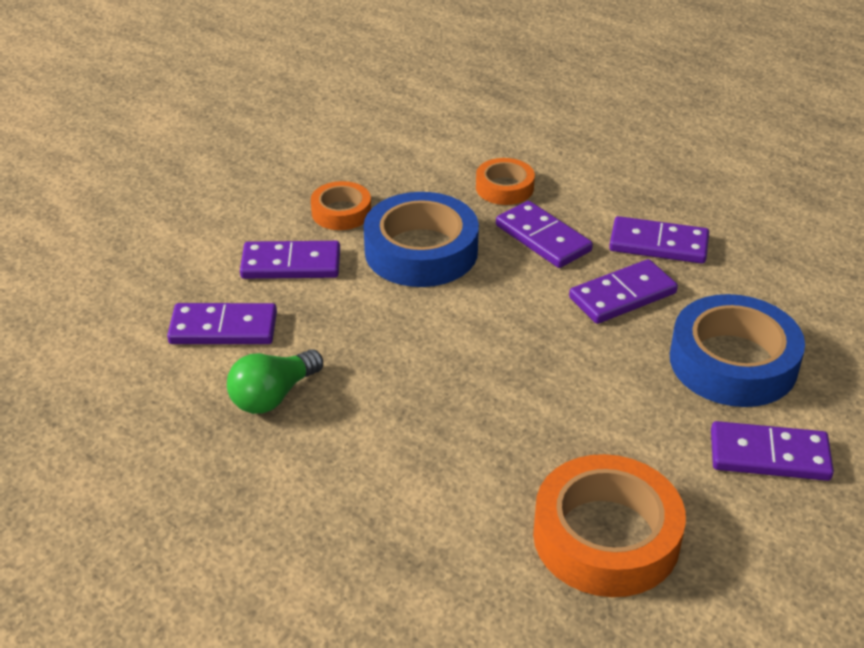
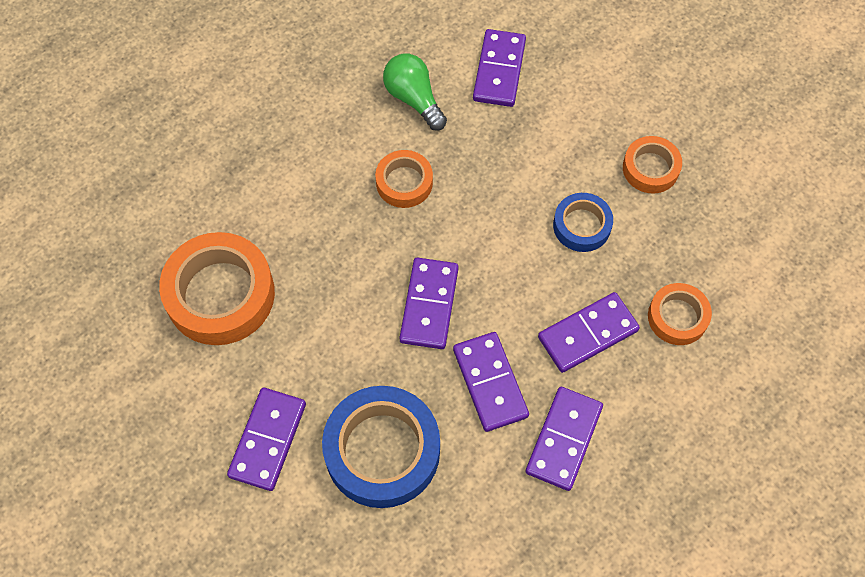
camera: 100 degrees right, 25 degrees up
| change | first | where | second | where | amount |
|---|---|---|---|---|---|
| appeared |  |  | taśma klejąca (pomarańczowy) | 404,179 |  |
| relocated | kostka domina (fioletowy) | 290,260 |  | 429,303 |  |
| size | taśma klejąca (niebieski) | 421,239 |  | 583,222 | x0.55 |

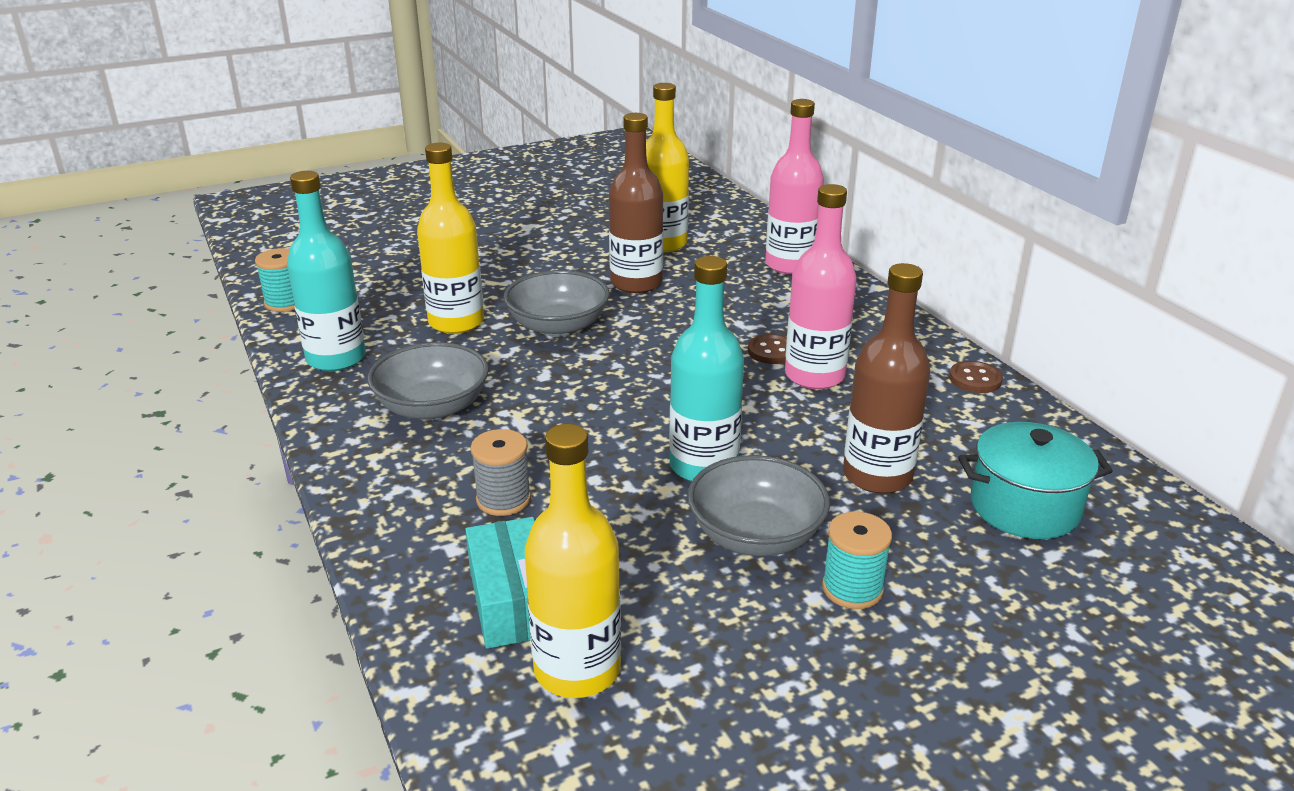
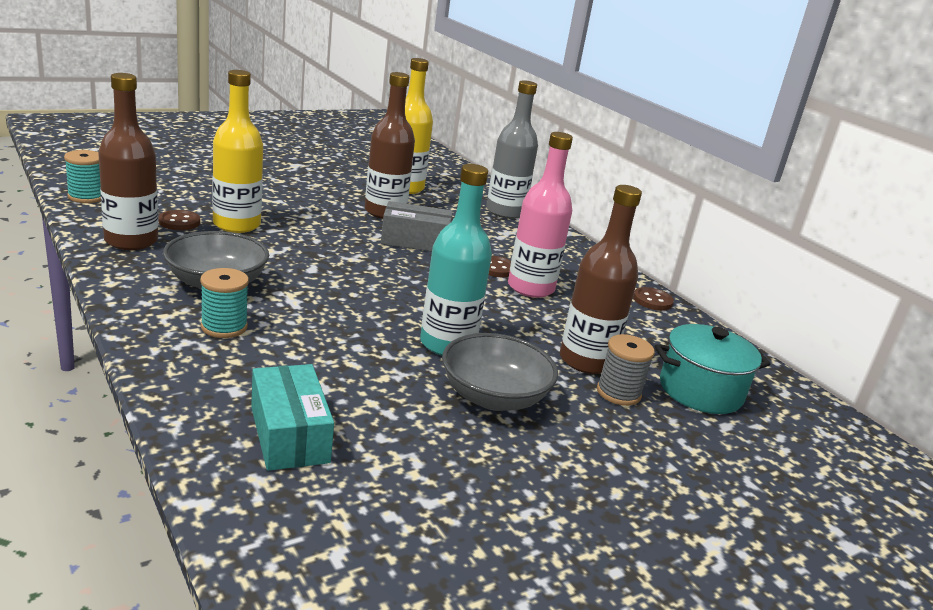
camera: 10 degrees left, 5 degrees down
| change | first | where | second | where | amount |
|---|---|---|---|---|---|
| missing | miska (szary) | 556,303 |  |  |  |
| missing | butelka (żółty) | 573,561 |  |  |  |
| appeared |  |  | guzik (brązowy) | 179,220 |  |
| appeared |  |  | pudełko (szary) | 417,226 |  |
| relocated | szpulka (szary) | 501,472 |  | 626,370 |  |
| relocated | szpulka (turkusowy) | 857,560 |  | 224,303 |  |
| colour | butelka (turkusowy) | 326,271 | butelka (brązowy) | 128,161 |  |
| colour | butelka (różowy) | 794,187 | butelka (szary) | 512,149 |  |

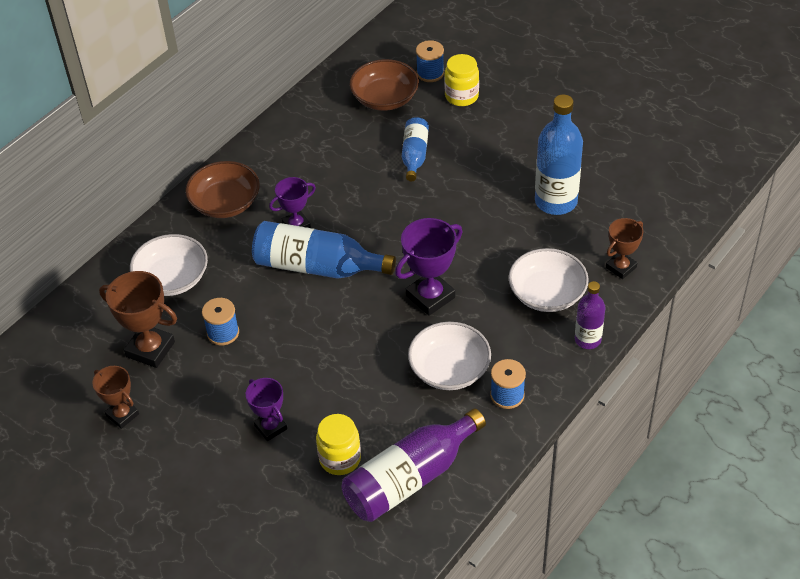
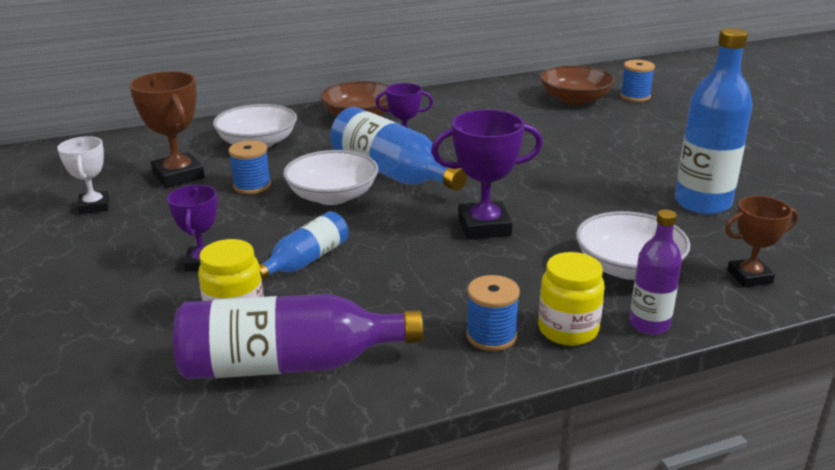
camera: 30 degrees right, 20 degrees down
| change | first | where | second | where | amount |
|---|---|---|---|---|---|
| relocated | butelka (niebieski) | 415,149 |  | 303,246 |  |
| relocated | miska (biały) | 449,356 |  | 331,177 |  |
| relocated | słoik (żółty) | 461,80 |  | 571,299 |  |
| colour | puchar (brązowy) | 115,397 | puchar (biały) | 83,175 |  |

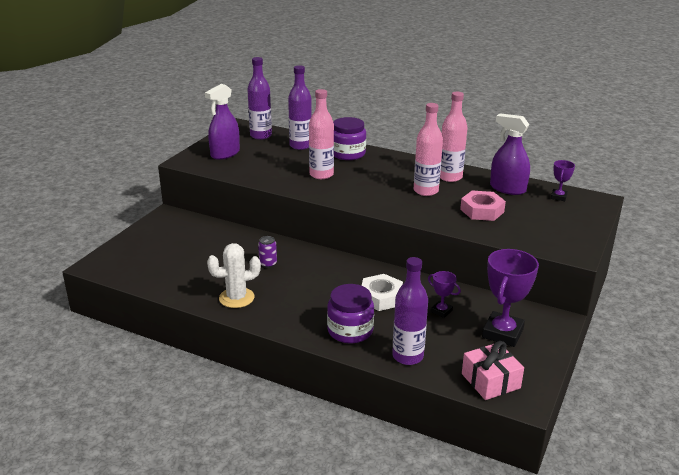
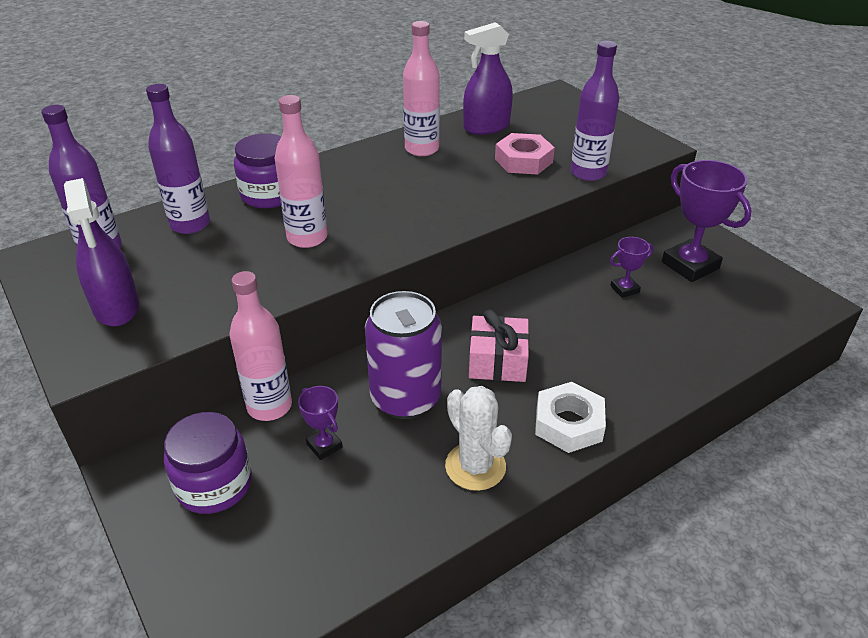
camera: 60 degrees left, 10 degrees up
| change | first | where | second | where | amount |
|---|---|---|---|---|---|
| relocated | słoik (fioletowy) | 350,313 |  | 208,463 |  |
| relocated | nakrętka (biały) | 382,292 |  | 570,417 |  |
| relocated | butelka (fioletowy) | 410,311 |  | 595,111 |  |
| relocated | butelka (różowy) | 428,149 |  | 261,346 |  |
| relocated | prezent (różowy) | 493,370 |  | 499,345 |  |
| relocated | puchar (fioletowy) | 563,180 |  | 320,423 |  |
| spun | kaktus (biały) | 234,275 |  | 478,438 | 45 degrees counterclockwise |
| size | puszka (fioletowy) | 267,252 |  | 403,355 | x2.37 |

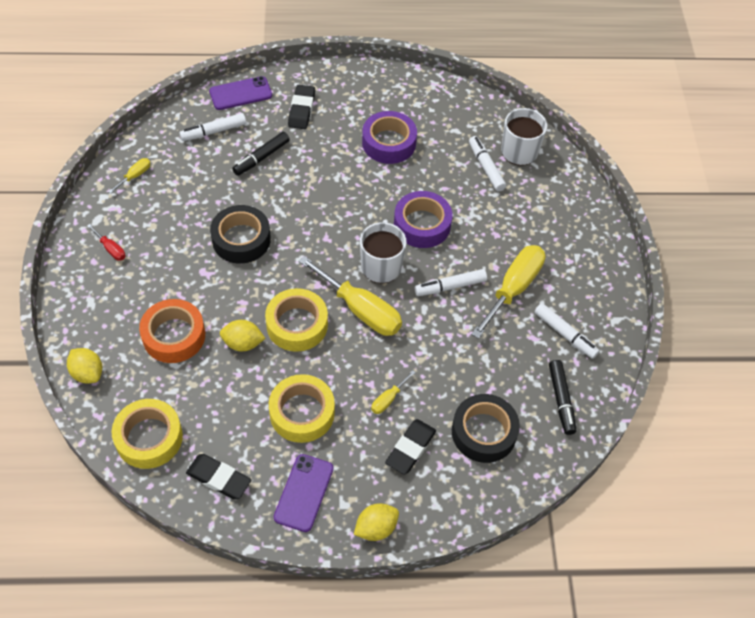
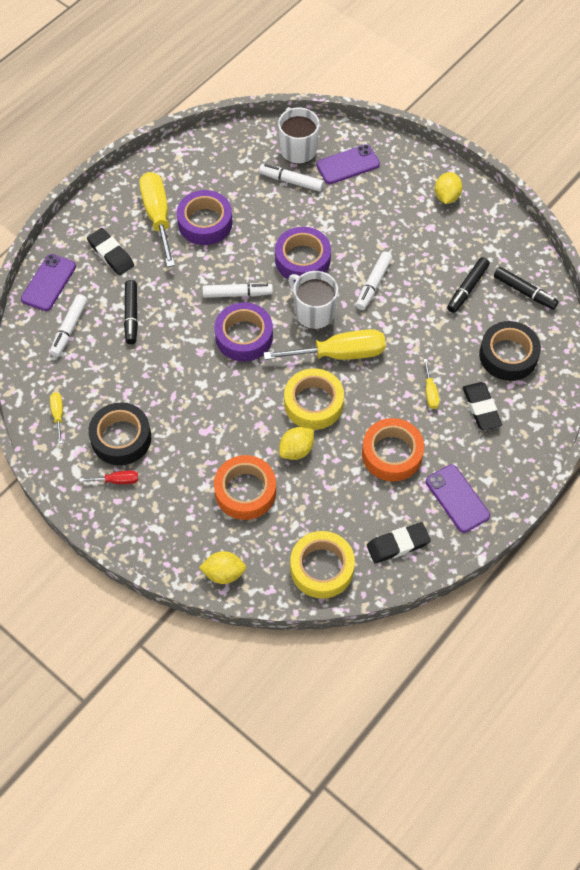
camera: 45 degrees left, 5 degrees up
| change | first | where | second | where | amount |
|---|---|---|---|---|---|
| appeared |  |  | taśma klejąca (fioletowy) | 243,332 |  |
| appeared |  |  | telefon (fioletowy) | 348,164 |  |
| appeared |  |  | flamaster (czarny) | 468,285 |  |
| relocated | taśma klejąca (czarny) | 240,234 |  | 119,433 |  |
| relocated | cytryna (żółty) | 376,522 |  | 449,188 |  |
| relocated | śrubokręt (żółty) | 508,292 |  | 157,219 |  |
| relocated | flamaster (biały) | 567,331 |  | 237,290 |  |
| colour | taśma klejąca (żółty) | 302,408 | taśma klejąca (pomarańczowy) | 393,449 |  |

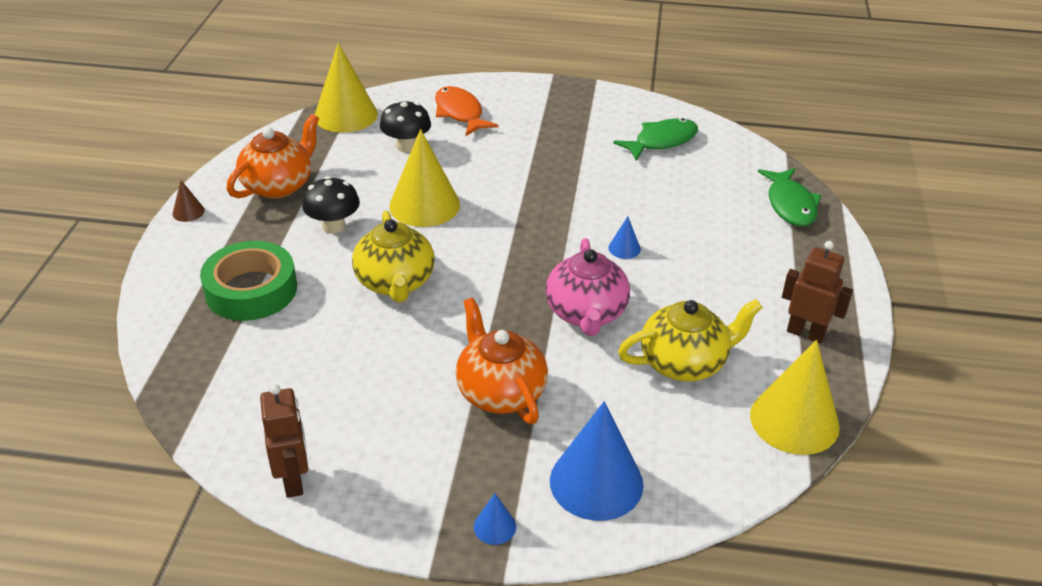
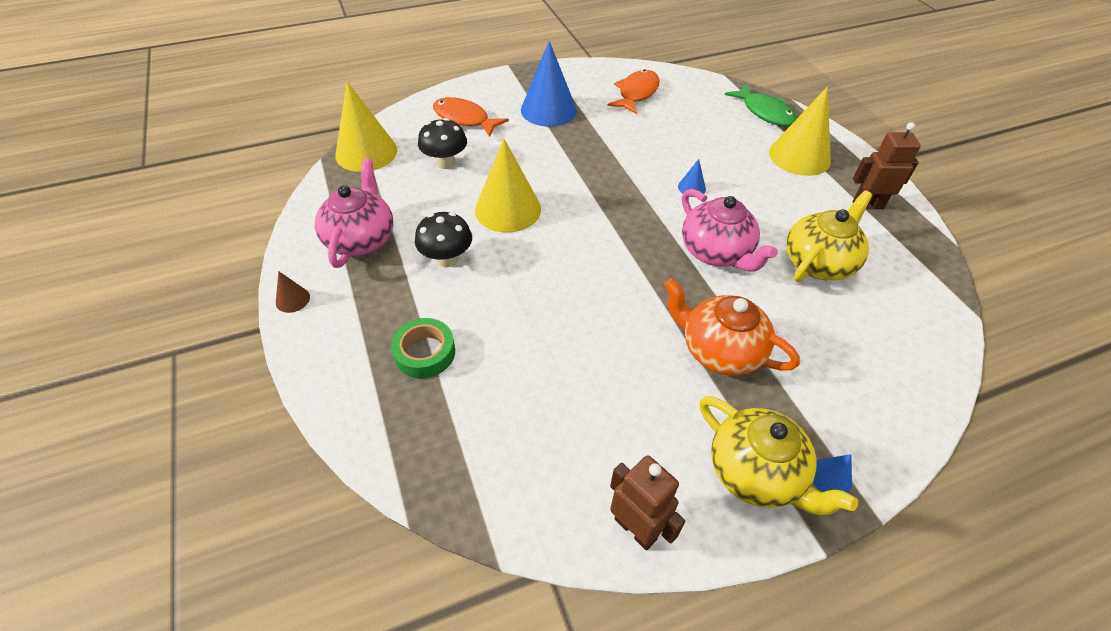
camera: 30 degrees left, 10 degrees up
| change | first | where | second | where | amount |
|---|---|---|---|---|---|
| relocated | imbryk (żółty) | 393,257 |  | 779,455 |  |
| relocated | stożek (niebieski) | 596,461 |  | 549,84 |  |
| relocated | stożek (żółty) | 795,397 |  | 800,131 |  |
| colour | imbryk (pomarańczowy) | 273,156 | imbryk (różowy) | 354,213 |  |
| colour | ryba (zielony) | 655,139 | ryba (pomarańczowy) | 634,91 |  |
| size | taśma klejąca (zielony) | 248,281 |  | 423,348 | x0.64 |

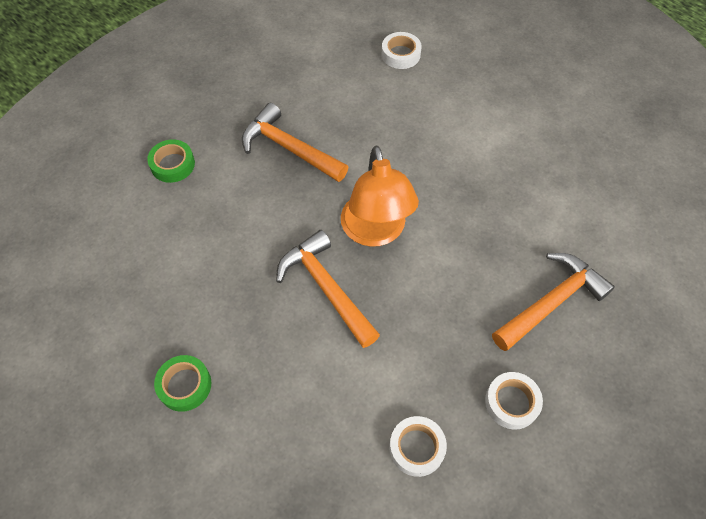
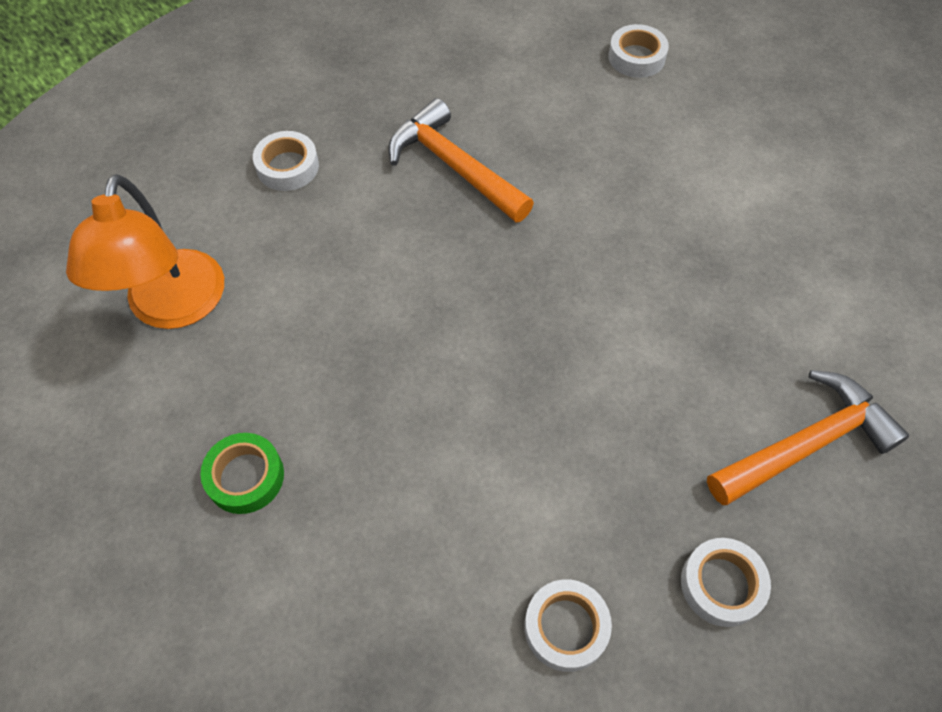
camera: 10 degrees right, 0 degrees up
| change | first | where | second | where | amount |
|---|---|---|---|---|---|
| missing | młotek (pomarańczowy) | 328,289 |  |  |  |
| relocated | lampka (pomarańczowy) | 380,196 |  | 145,251 |  |
| colour | taśma klejąca (zielony) | 171,161 | taśma klejąca (biały) | 286,161 |  |

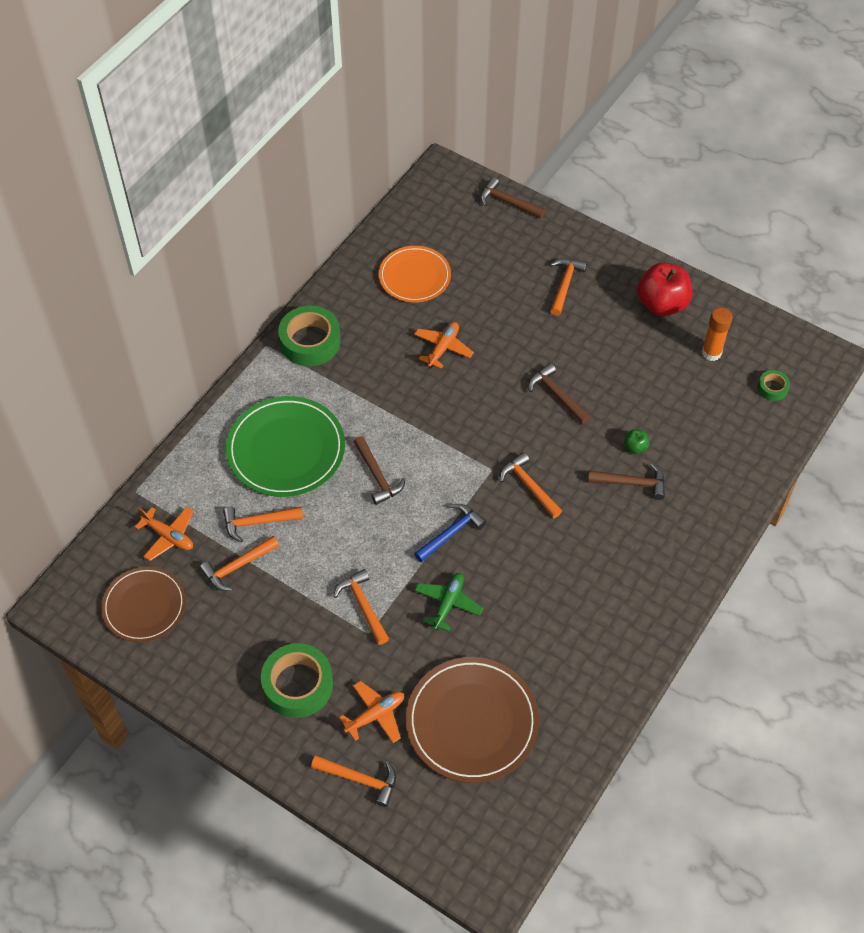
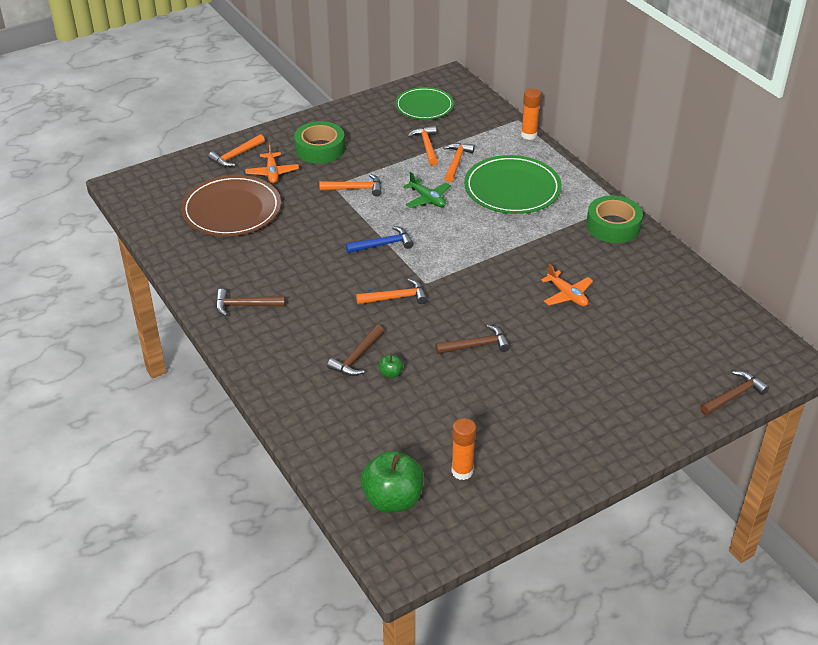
camera: 115 degrees right, 15 degrees down
| change | first | where | second | where | amount |
|---|---|---|---|---|---|
| missing | samolot (pomarańczowy) | 164,534 |  |  |  |
| missing | talerz (pomarańczowy) | 415,274 |  |  |  |
| missing | młotek (pomarańczowy) | 568,287 |  |  |  |
| missing | jabłko (czerwony) | 664,289 |  |  |  |
| appeared |  |  | klej w sztyfcie (pomarańczowy) | 531,114 |  |
| relocated | młotek (brązowy) | 380,470 |  | 250,302 |  |
| relocated | samolot (zielony) | 449,602 |  | 427,190 |  |
| exchanged | taśma klejąca (zielony) | 773,385 | jabłko (zielony) | 392,482 |  |
| colour | talerz (brązowy) | 143,604 | talerz (zielony) | 424,103 |  |
| spun | młotek (niebieski) | 450,533 |  | 380,239 | 90 degrees counterclockwise |

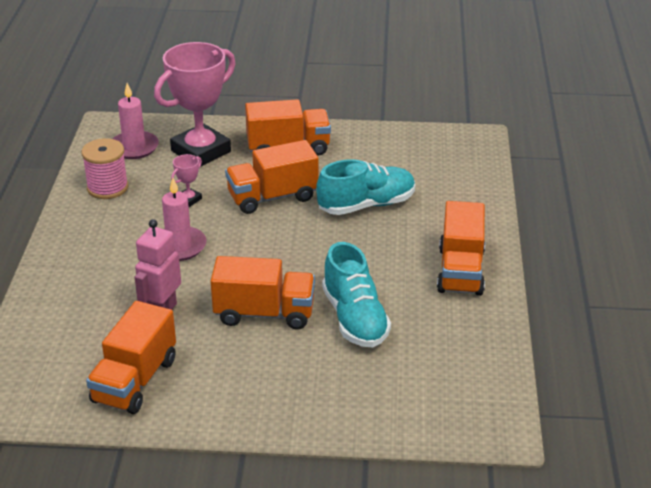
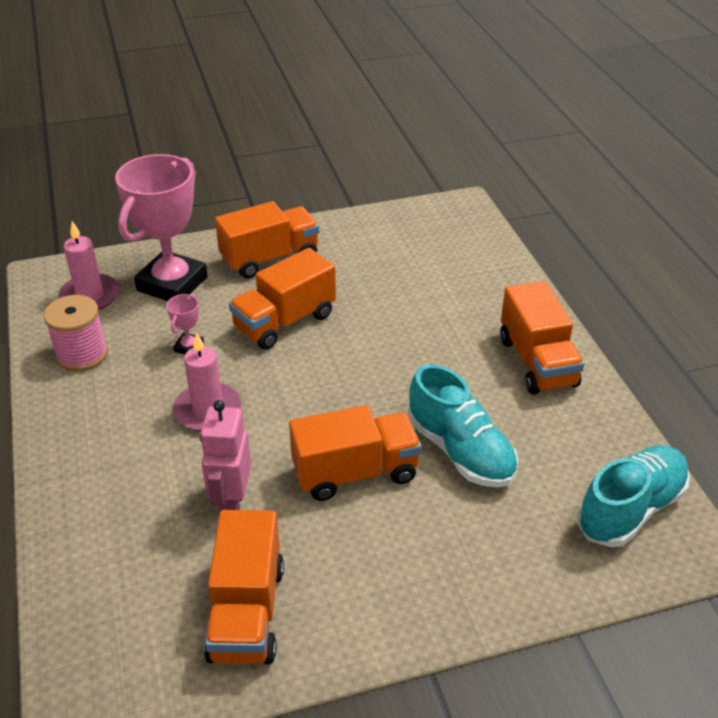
camera: 20 degrees left, 5 degrees up
| change | first | where | second | where | amount |
|---|---|---|---|---|---|
| relocated | but (turkusowy) | 365,187 |  | 633,496 |  |

